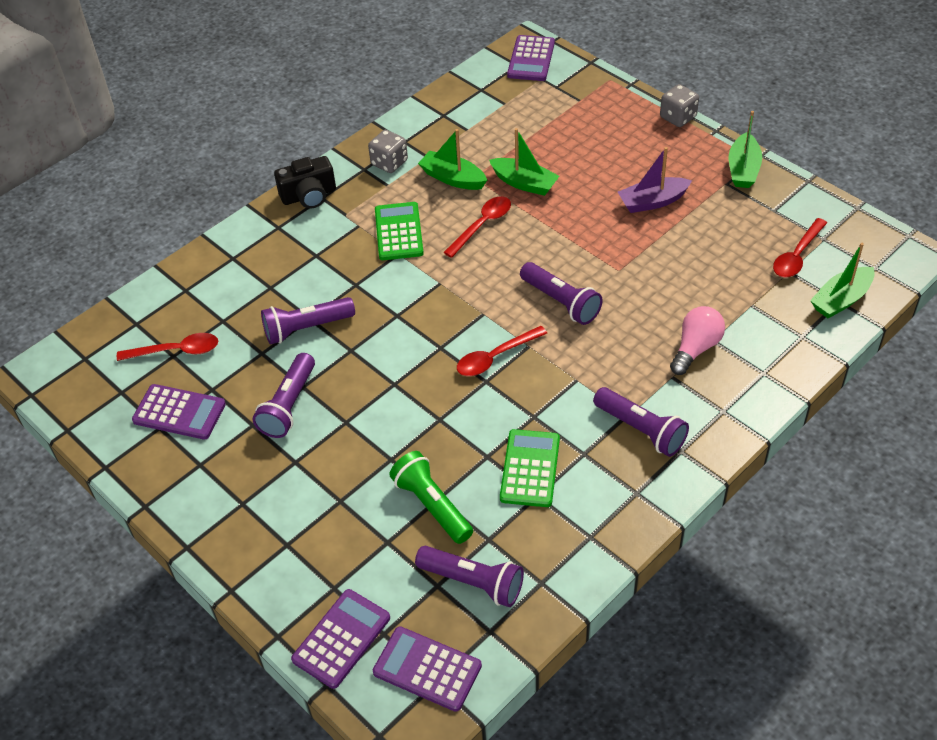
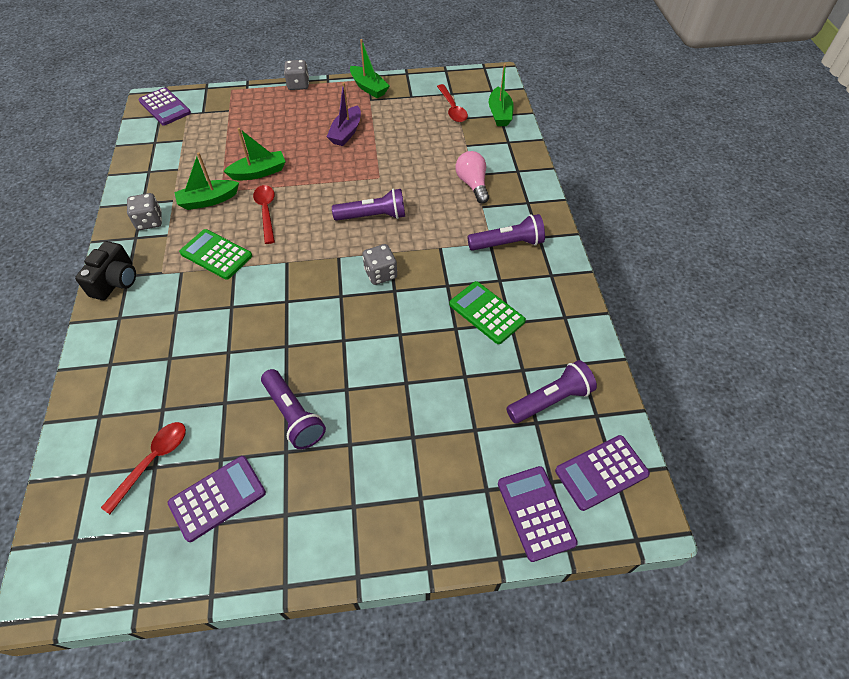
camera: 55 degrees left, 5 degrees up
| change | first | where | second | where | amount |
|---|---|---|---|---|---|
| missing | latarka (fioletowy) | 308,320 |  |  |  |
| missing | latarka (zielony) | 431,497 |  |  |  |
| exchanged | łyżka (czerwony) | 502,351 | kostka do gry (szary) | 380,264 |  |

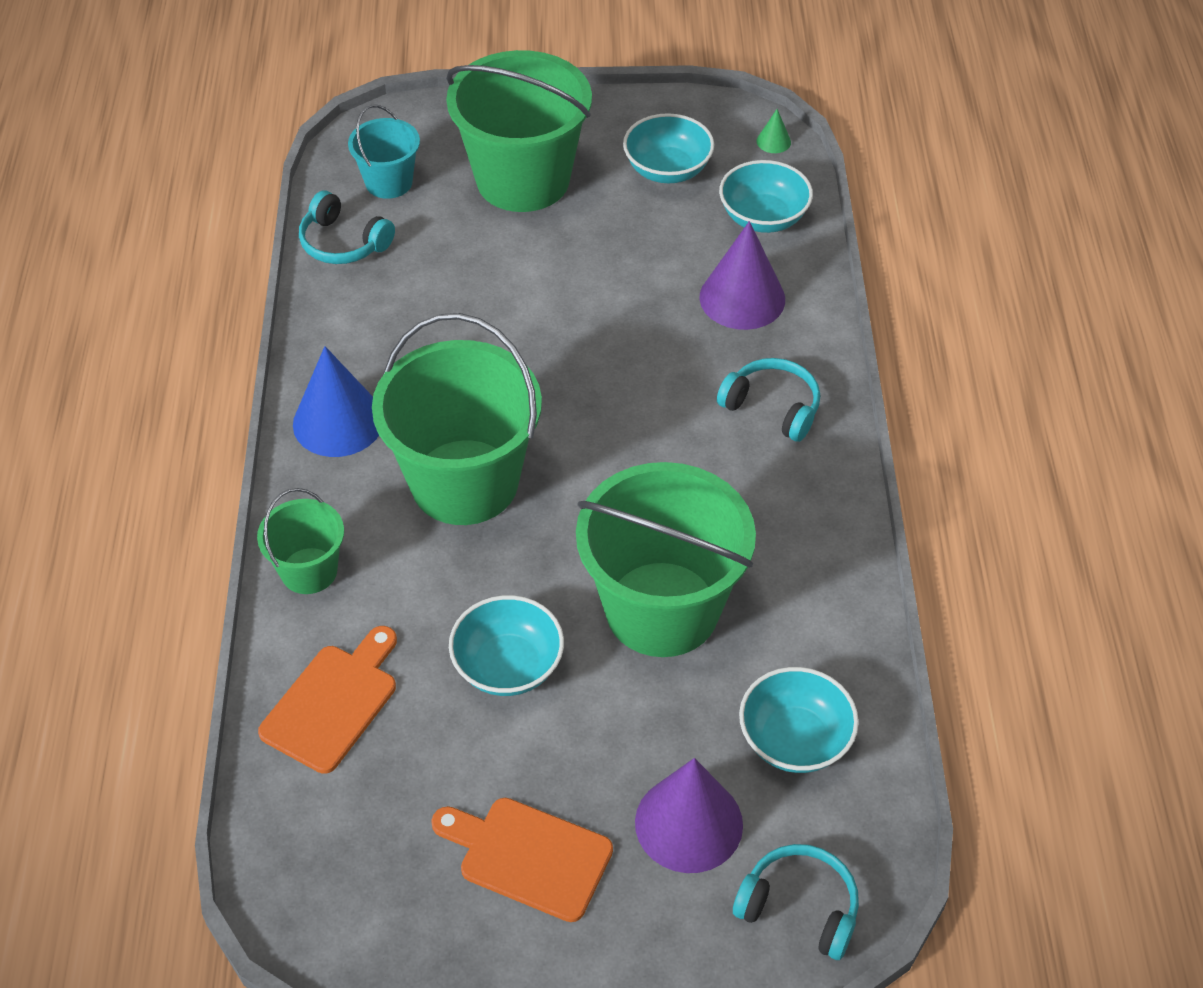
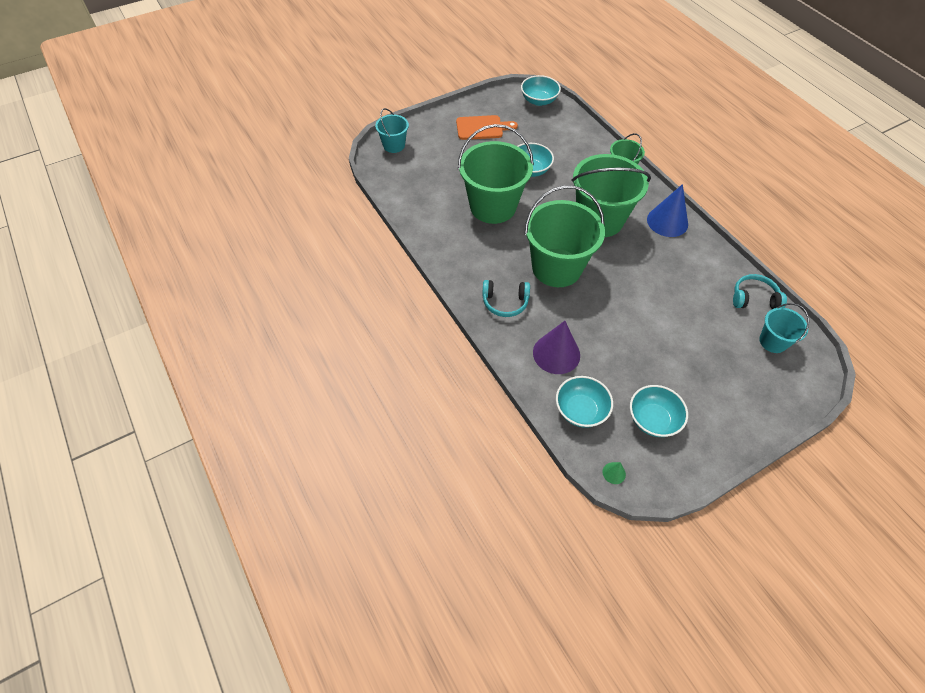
camera: 150 degrees right, 5 degrees up
| change | first | where | second | where | amount |
|---|---|---|---|---|---|
| missing | deska do krojenia (pomarańczowy) | 327,700 |  |  |  |
| missing | stożek (fioletowy) | 689,815 |  |  |  |
| relocated | wiadro (zielony) | 519,131 |  | 564,236 |  |
| relocated | miska (turkusowy) | 799,720 |  | 541,90 |  |
| exchanged | słuchawki (turkusowy) | 796,902 | wiadro (turkusowy) | 392,130 |  |

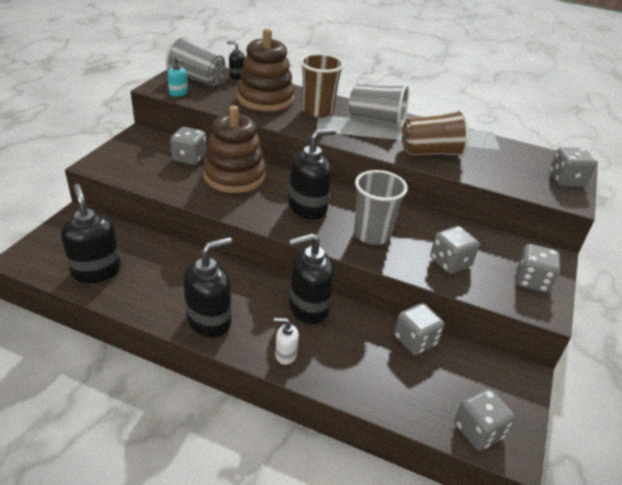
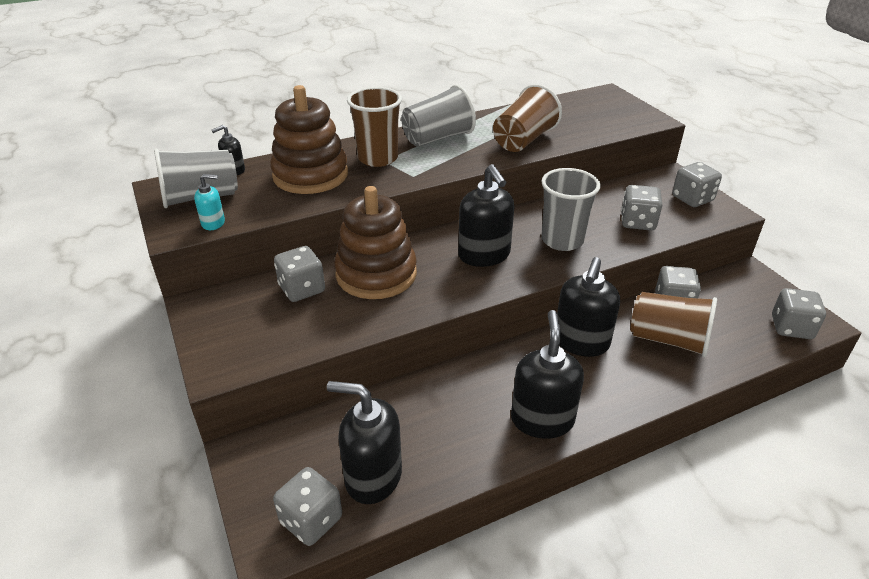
camera: 45 degrees left, 0 degrees up
| change | first | where | second | where | amount |
|---|---|---|---|---|---|
| missing | dozownik mydła (biały) | 286,341 |  |  |  |
| appeared |  |  | szklanka (brązowy) | 674,324 |  |
| relocated | kostka do gry (szary) | 572,167 |  | 307,506 |  |
| spun | dozownik mydła (czarny) | 312,174 |  | 486,215 | 150 degrees clockwise |

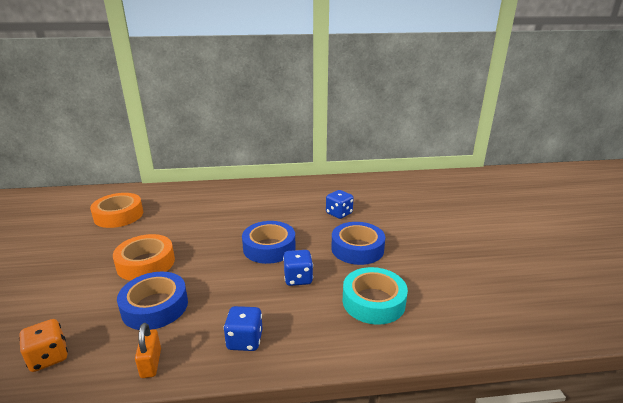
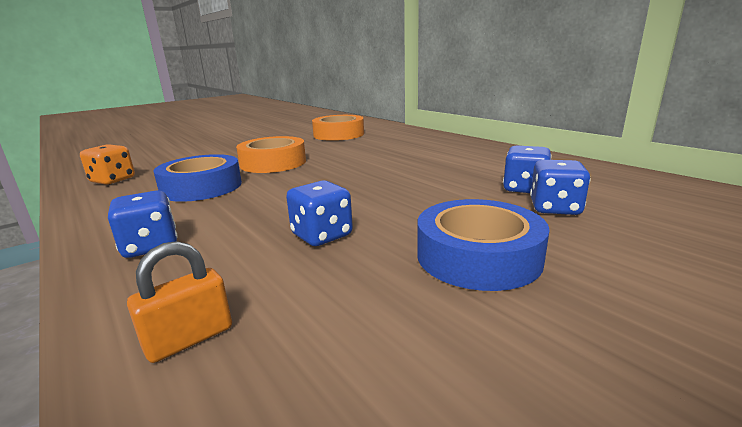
camera: 60 degrees right, 5 degrees down
| change | first | where | second | where | amount |
|---|---|---|---|---|---|
| missing | taśma klejąca (niebieski) | 269,242 |  |  |  |
| missing | taśma klejąca (turkusowy) | 375,296 |  |  |  |
| appeared |  |  | kostka do gry (niebieski) | 527,169 |  |
| relocated | kłódka (pomarańczowy) | 148,350 |  | 179,302 |  |

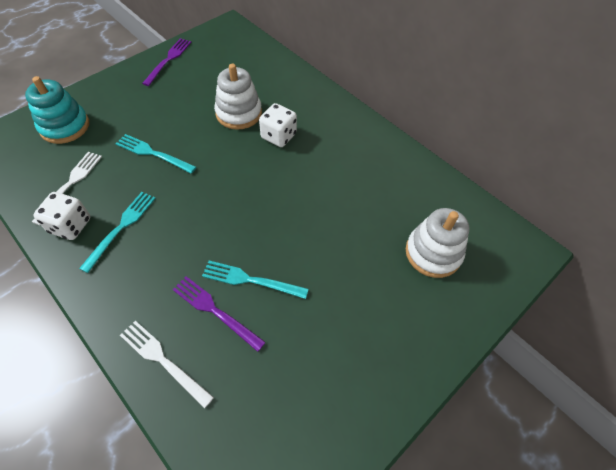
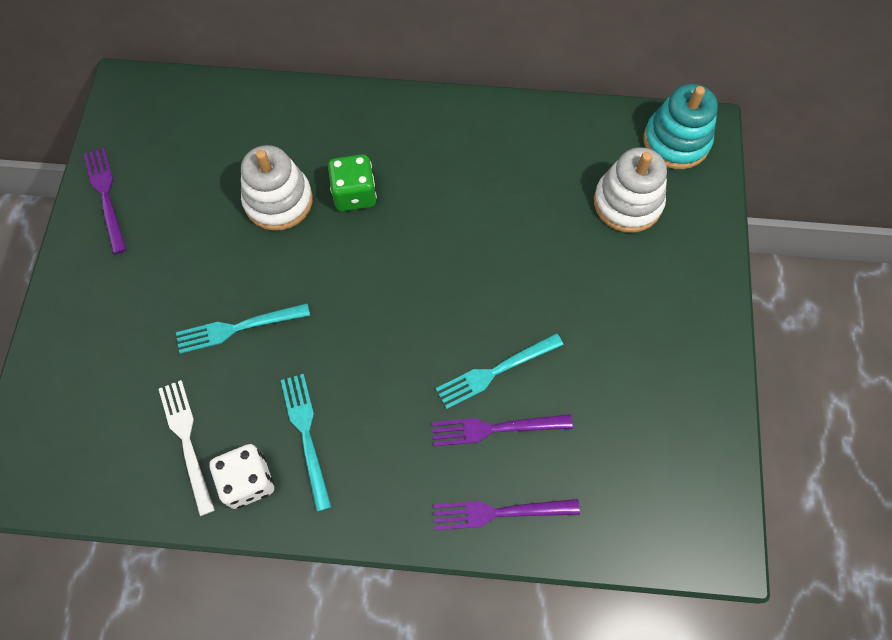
camera: 40 degrees left, 10 degrees up
| change | first | where | second | where | amount |
|---|---|---|---|---|---|
| relocated | zabawka nakładanka (turkusowy) | 57,110 |  | 680,126 |  |
| colour | widelec (biały) | 167,364 | widelec (fioletowy) | 506,514 |  |
| colour | kostka do gry (biały) | 278,125 | kostka do gry (zielony) | 352,182 |  |

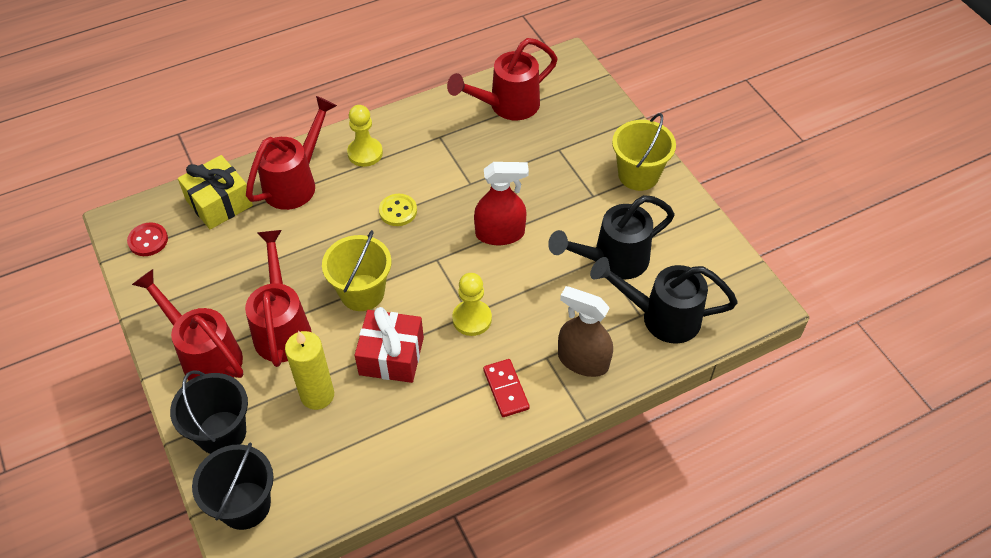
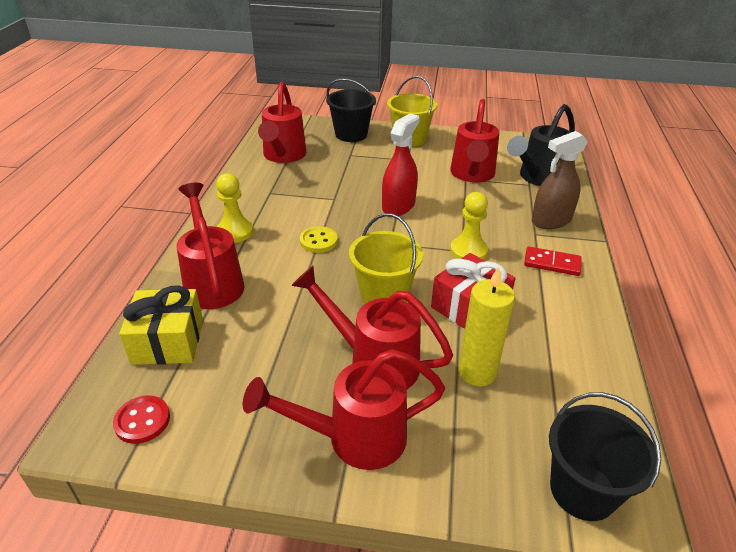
camera: 55 degrees left, 15 degrees down
| change | first | where | second | where | amount |
|---|---|---|---|---|---|
| relocated | wiadro (czarny) | 209,412 |  | 351,110 |  |
| colour | konewka (czarny) | 611,237 | konewka (czerwony) | 475,141 |  |

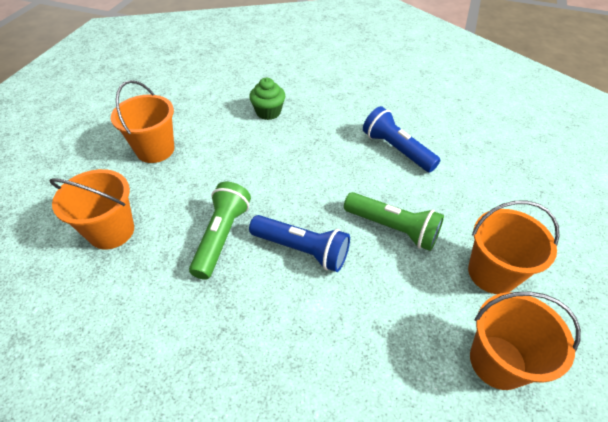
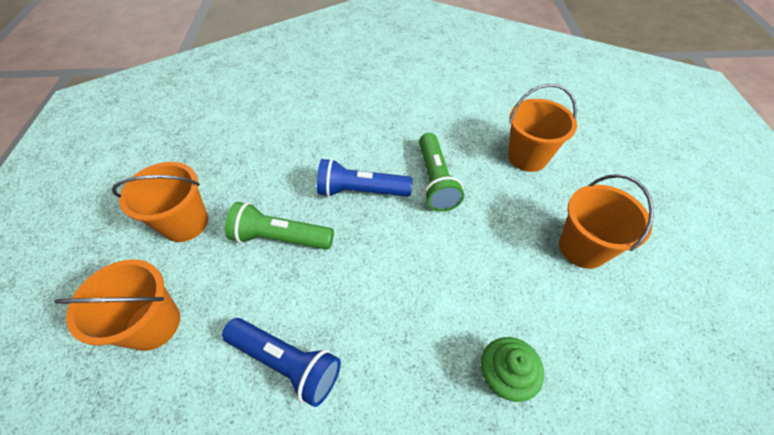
camera: 160 degrees right, 5 degrees up
| change | first | where | second | where | amount |
|---|---|---|---|---|---|
| relocated | wiadro (pomarańczowy) | 525,340 |  | 117,305 |  |

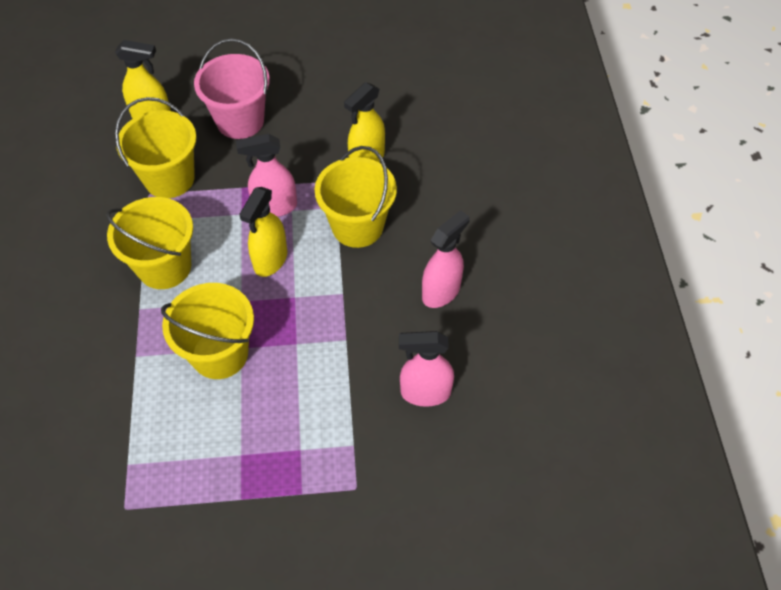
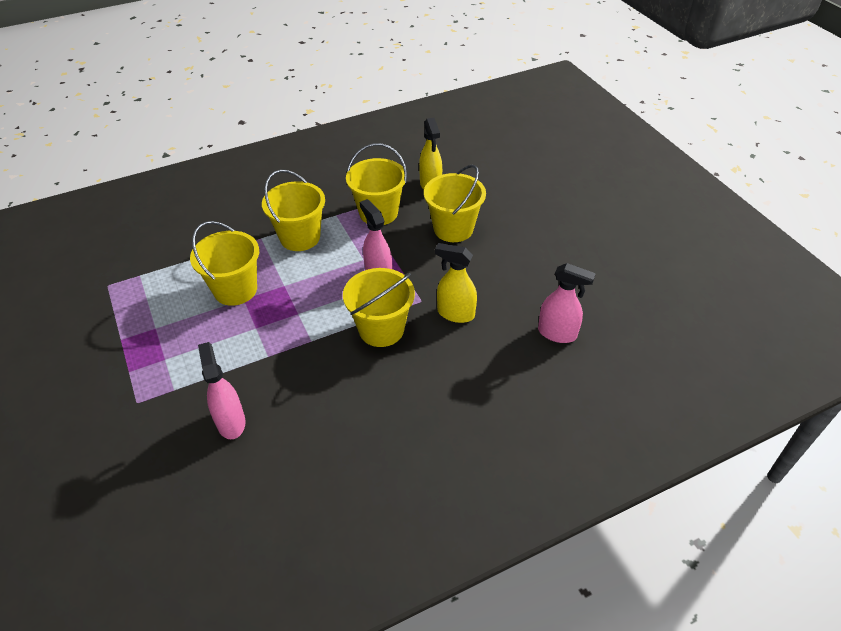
camera: 70 degrees right, 10 degrees down
| change | first | where | second | where | amount |
|---|---|---|---|---|---|
| missing | spryskiwacz (żółty) | 263,232 |  |  |  |
| relocated | spryskiwacz (różowy) | 446,259 |  | 567,303 |  |
| colour | wiadro (różowy) | 232,88 | wiadro (żółty) | 455,203 |  |

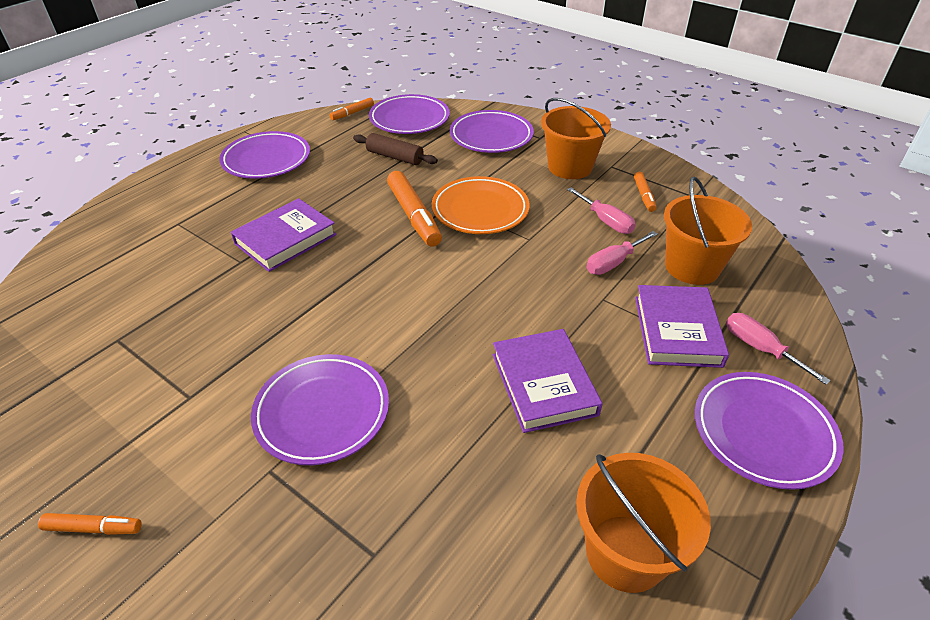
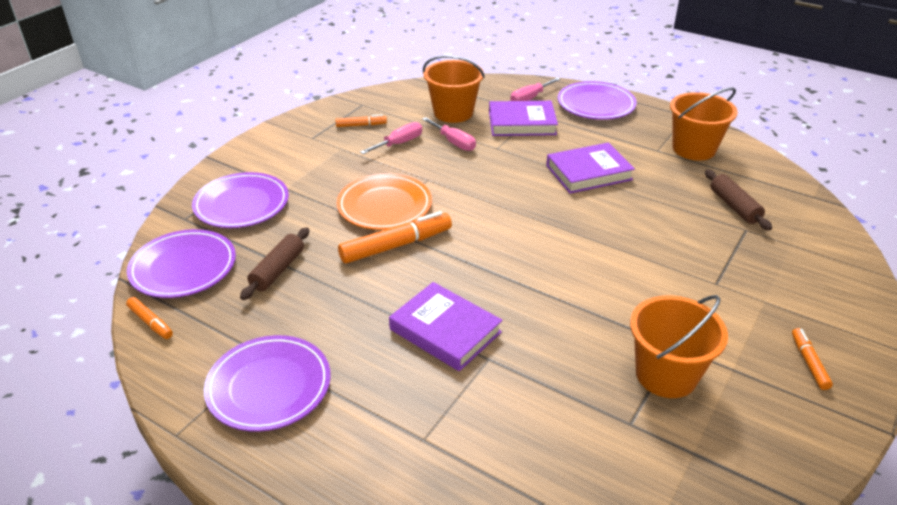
camera: 95 degrees left, 5 degrees down
| change | first | where | second | where | amount |
|---|---|---|---|---|---|
| missing | talerz (fioletowy) | 320,409 |  |  |  |
| appeared |  |  | wałek do ciasta (brązowy) | 738,200 |  |
| relocated | wiadro (pomarańczowy) | 576,138 |  | 679,346 |  |

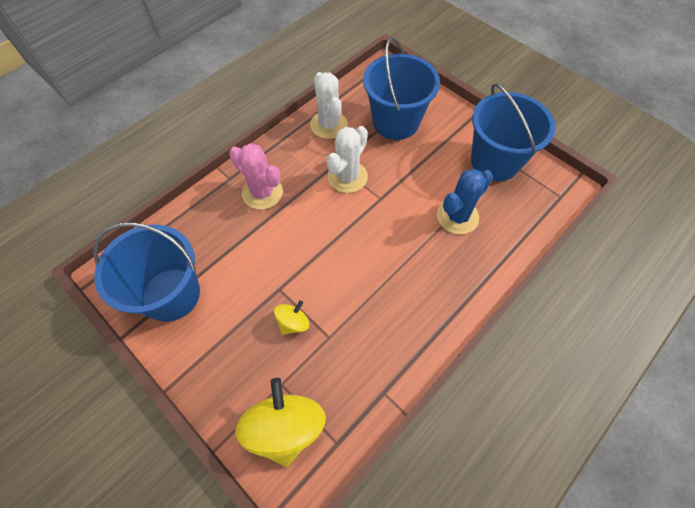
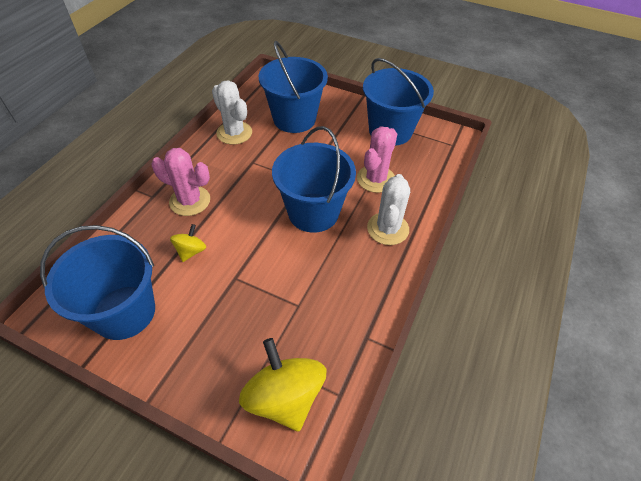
camera: 20 degrees left, 10 degrees down
| change | first | where | second | where | amount |
|---|---|---|---|---|---|
| appeared |  |  | wiadro (niebieski) | 314,179 |  |
| relocated | bączek (żółty) | 291,318 |  | 188,243 |  |
| relocated | kaktus (biały) | 347,159 |  | 388,209 |  |
| colour | kaktus (niebieski) | 465,201 | kaktus (różowy) | 377,159 |  |

